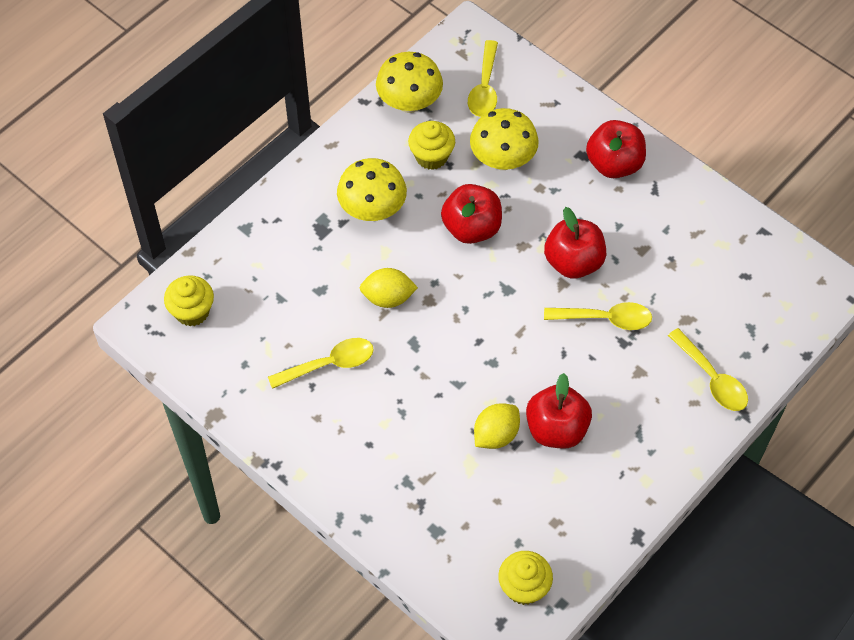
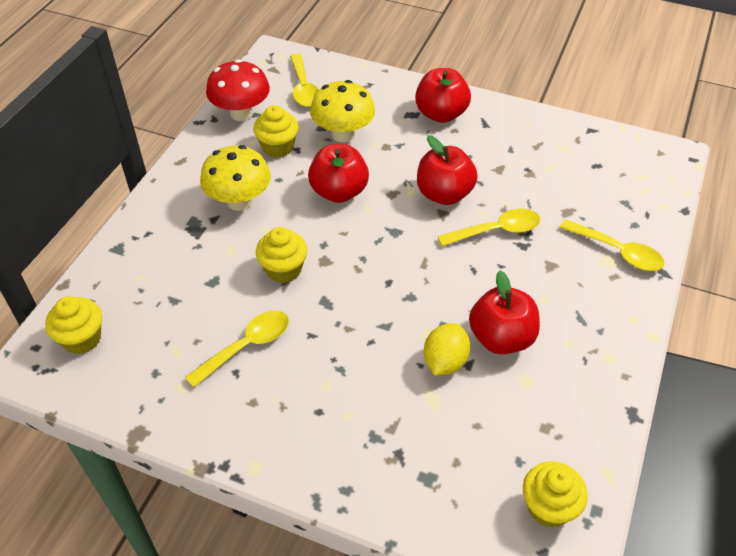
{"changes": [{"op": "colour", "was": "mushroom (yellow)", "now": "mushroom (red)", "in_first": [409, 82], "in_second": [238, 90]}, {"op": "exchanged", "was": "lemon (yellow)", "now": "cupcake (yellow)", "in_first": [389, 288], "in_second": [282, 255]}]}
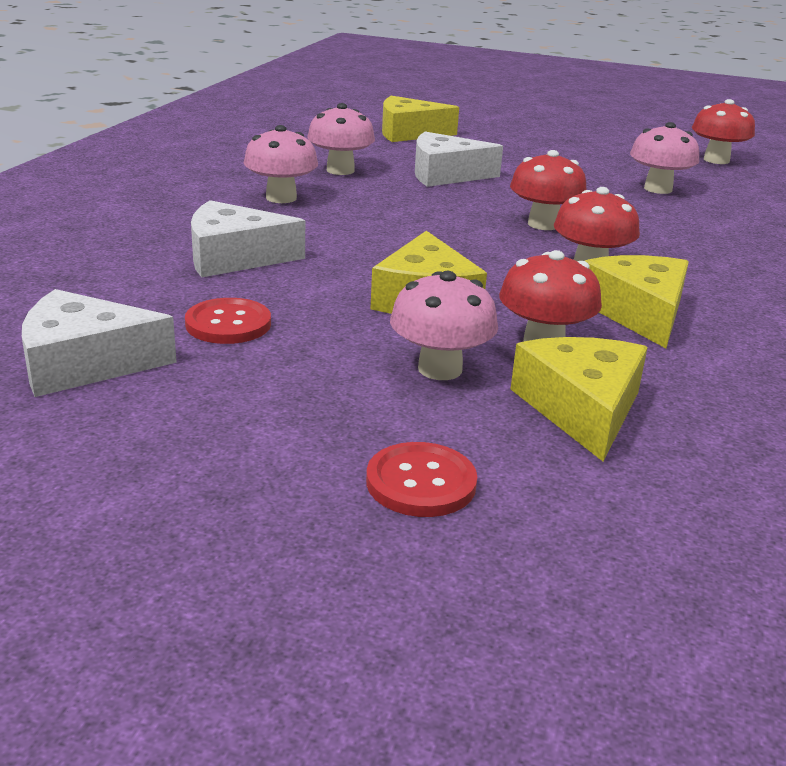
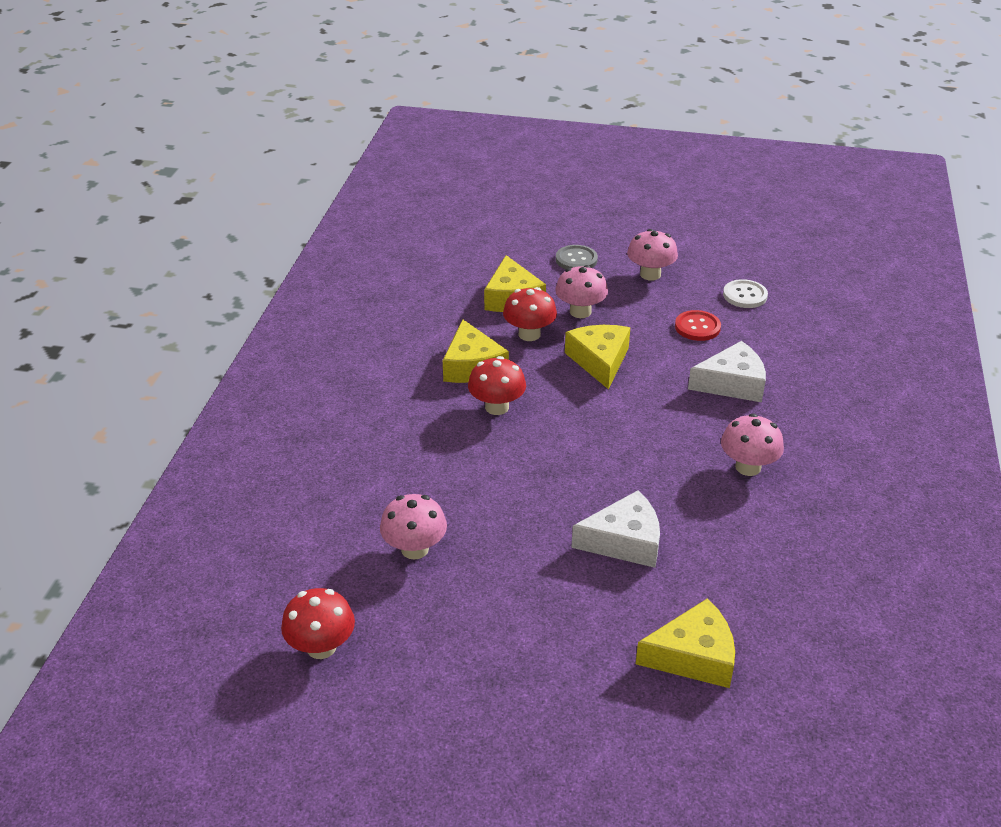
{"changes": [{"op": "relocated", "was": "mushroom (pink)", "in_first": [341, 139], "in_second": [652, 255]}, {"op": "missing", "was": "mushroom (red)", "in_first": [548, 190]}, {"op": "exchanged", "was": "cheese (white)", "now": "button (white)", "in_first": [99, 343], "in_second": [745, 293]}, {"op": "colour", "was": "button (red)", "now": "button (grey)", "in_first": [421, 479], "in_second": [577, 257]}]}
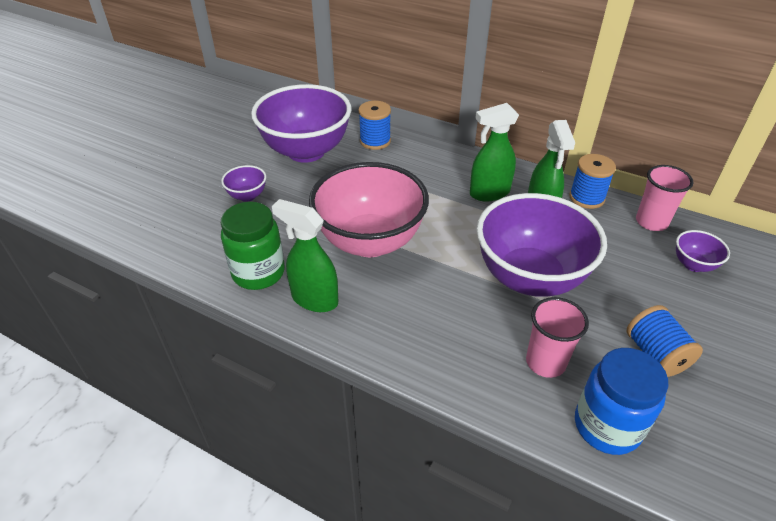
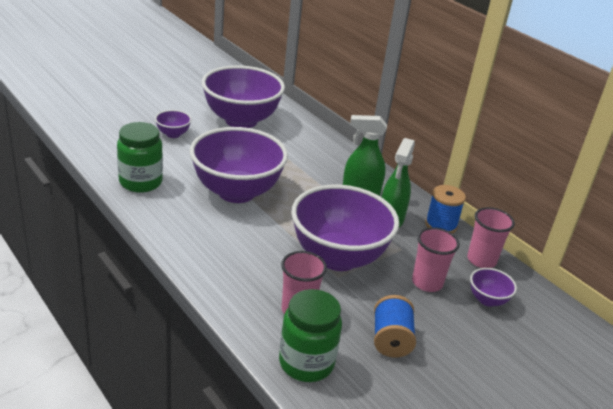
{"changes": [{"op": "missing", "was": "spool (blue)", "in_first": [375, 125]}, {"op": "colour", "was": "bowl (pink)", "now": "bowl (purple)", "in_first": [369, 209], "in_second": [239, 165]}, {"op": "missing", "was": "spray bottle (green)", "in_first": [305, 255]}, {"op": "colour", "was": "jar (blue)", "now": "jar (green)", "in_first": [621, 401], "in_second": [310, 335]}, {"op": "appeared", "now": "cup (pink)", "in_second": [436, 259]}]}
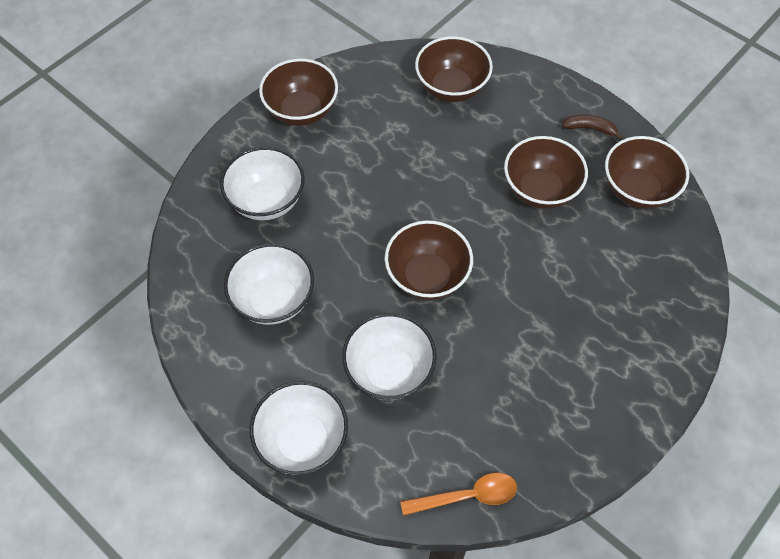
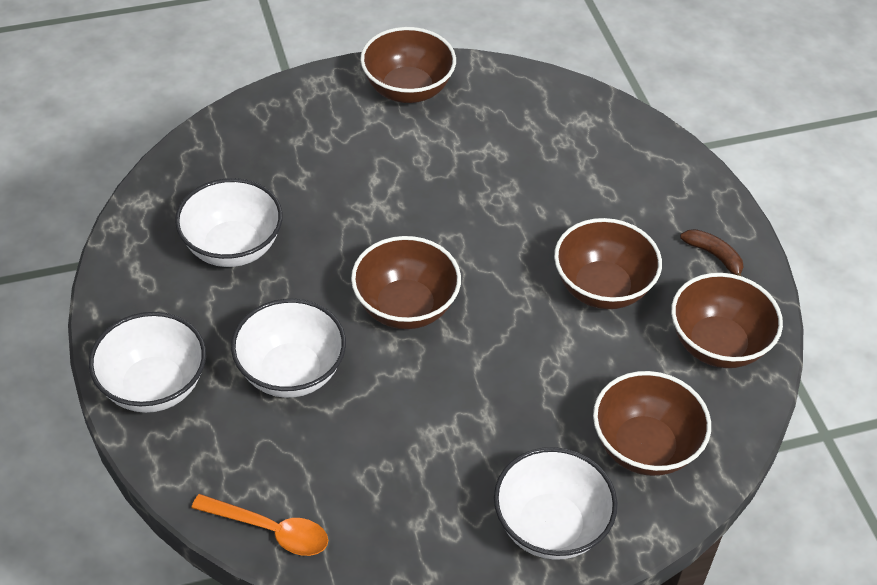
{"changes": [{"op": "relocated", "was": "bowl (brown)", "in_first": [454, 69], "in_second": [652, 423]}, {"op": "relocated", "was": "bowl (white)", "in_first": [262, 183], "in_second": [556, 503]}]}
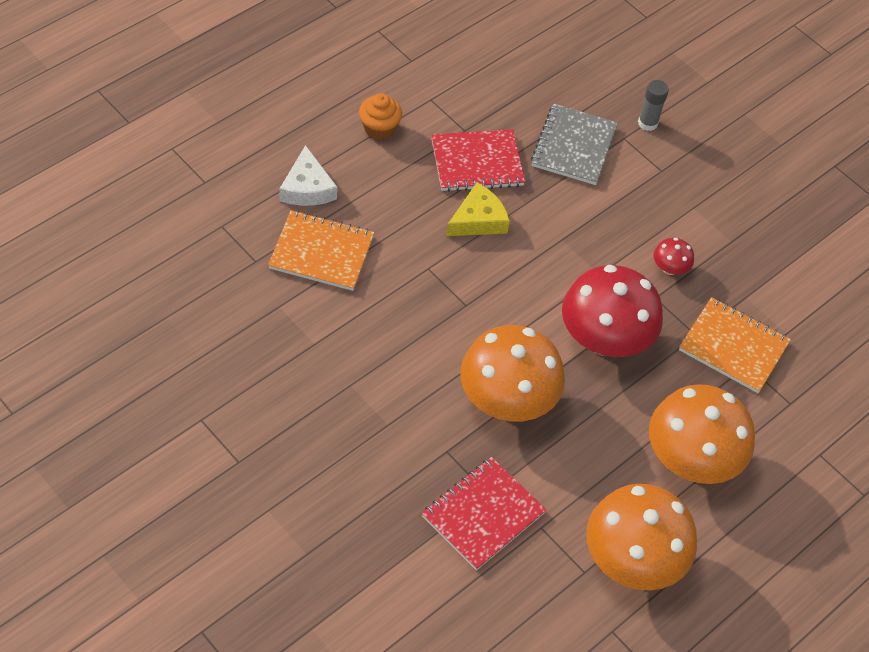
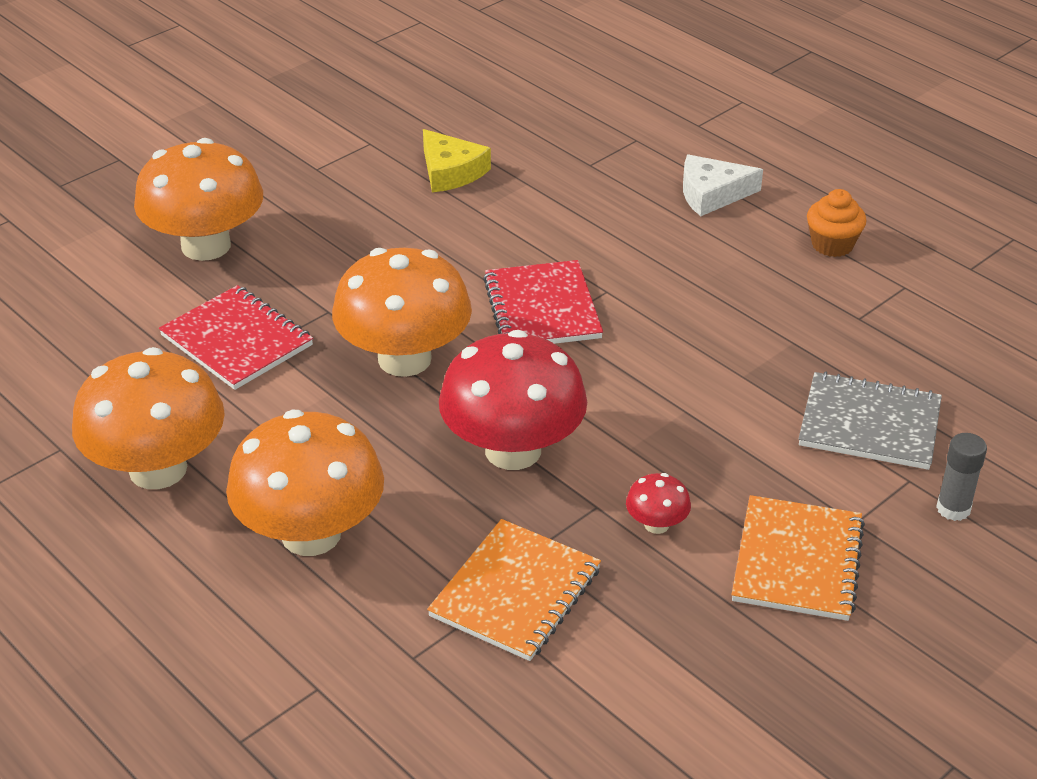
{"changes": [{"op": "relocated", "was": "notebook (red)", "in_first": [478, 160], "in_second": [543, 302]}, {"op": "relocated", "was": "cheese (yellow)", "in_first": [478, 209], "in_second": [457, 161]}, {"op": "relocated", "was": "notebook (orange)", "in_first": [321, 250], "in_second": [798, 558]}, {"op": "appeared", "now": "mushroom (orange)", "in_second": [198, 199]}]}
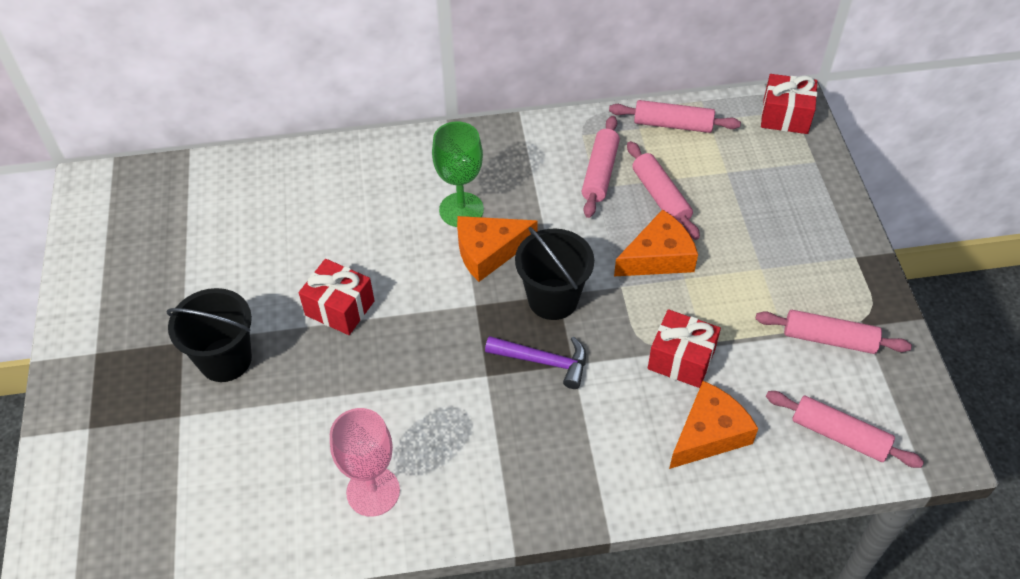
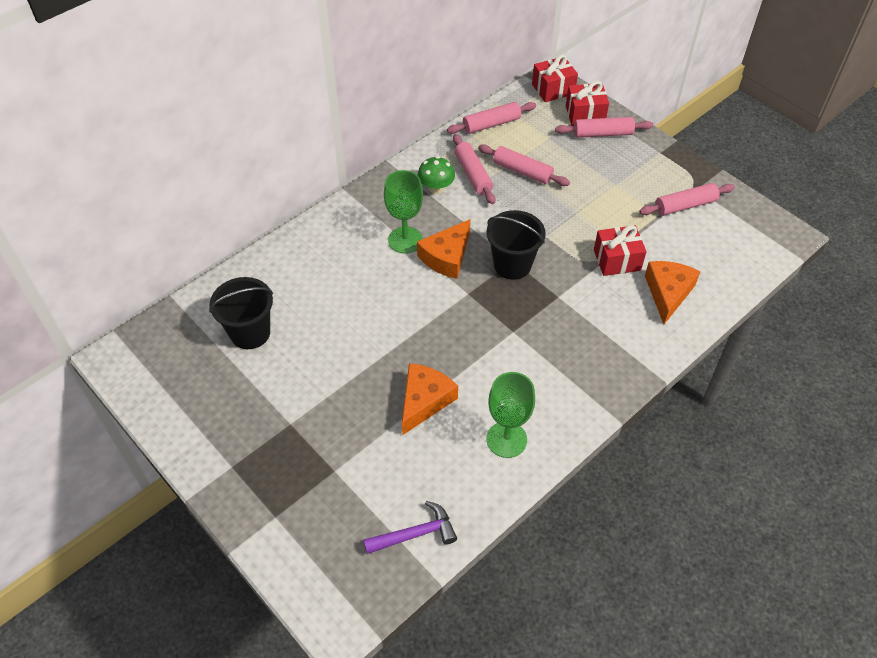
{"changes": [{"op": "relocated", "was": "cheese (orange)", "in_first": [656, 242], "in_second": [430, 399]}, {"op": "relocated", "was": "gift (red)", "in_first": [337, 297], "in_second": [587, 103]}, {"op": "relocated", "was": "bucket (black)", "in_first": [209, 335], "in_second": [241, 313]}, {"op": "relocated", "was": "hammer (purple)", "in_first": [535, 362], "in_second": [410, 527]}, {"op": "relocated", "was": "rolling pin (pink)", "in_first": [845, 429], "in_second": [604, 127]}, {"op": "colour", "was": "goblet (pink)", "now": "goblet (green)", "in_first": [365, 462], "in_second": [511, 415]}, {"op": "appeared", "now": "mushroom (green)", "in_second": [436, 175]}]}
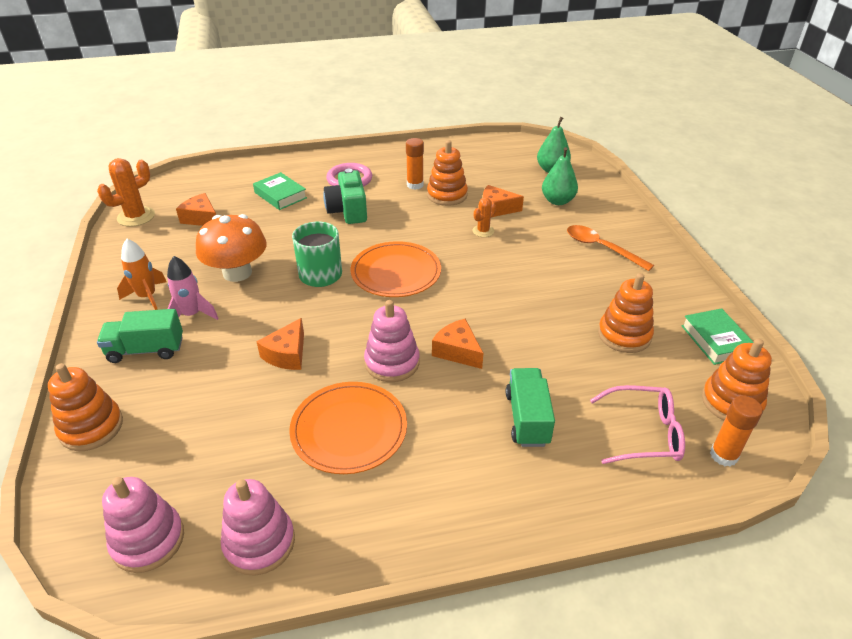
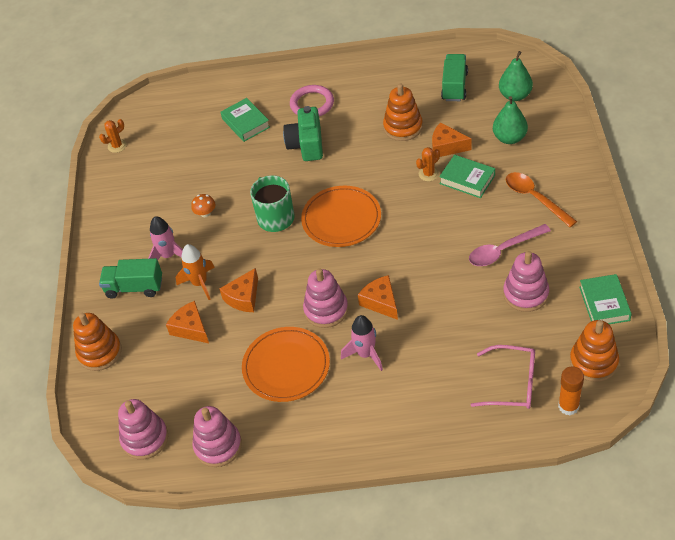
{"changes": [{"op": "missing", "was": "glue stick (orange)", "in_first": [415, 164]}, {"op": "size", "was": "cactus (orange)", "in_first": [126, 192], "in_second": [113, 136], "ratio": 0.59}, {"op": "relocated", "was": "cheese (orange)", "in_first": [196, 209], "in_second": [187, 322]}, {"op": "size", "was": "mushroom (orange)", "in_first": [231, 248], "in_second": [203, 205], "ratio": 0.42}, {"op": "relocated", "was": "rocket (orange)", "in_first": [142, 274], "in_second": [195, 272]}, {"op": "colour", "was": "stacking toy (orange)", "now": "stacking toy (pink)", "in_first": [626, 313], "in_second": [526, 281]}, {"op": "relocated", "was": "truck (green)", "in_first": [530, 407], "in_second": [454, 77]}, {"op": "appeared", "now": "book (green)", "in_second": [467, 176]}, {"op": "appeared", "now": "spoon (pink)", "in_second": [510, 245]}, {"op": "appeared", "now": "rocket (pink)", "in_second": [362, 343]}]}
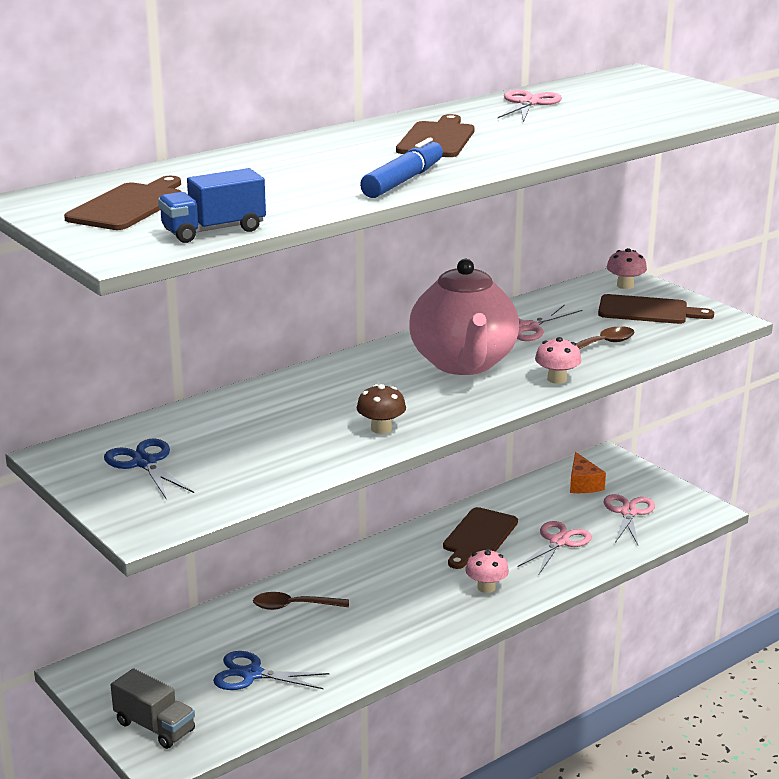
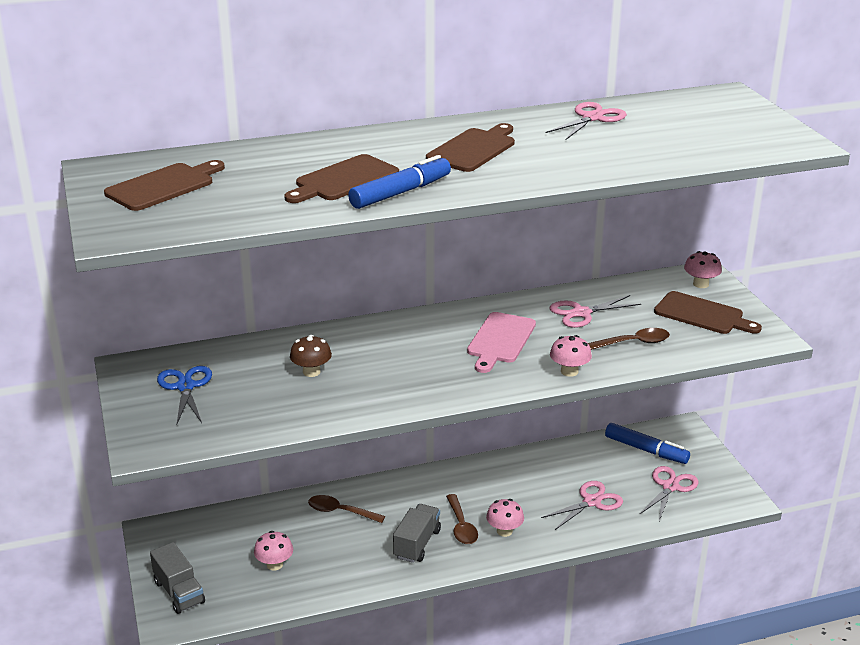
{"changes": [{"op": "missing", "was": "truck (blue)", "in_first": [212, 205]}, {"op": "exchanged", "was": "teapot (pink)", "now": "cutting board (pink)", "in_first": [464, 317], "in_second": [501, 342]}, {"op": "relocated", "was": "mushroom (brown)", "in_first": [381, 409], "in_second": [311, 356]}, {"op": "exchanged", "was": "cheese (orange)", "now": "marker (blue)", "in_first": [588, 472], "in_second": [647, 443]}, {"op": "relocated", "was": "cutting board (brown)", "in_first": [480, 538], "in_second": [341, 178]}, {"op": "exchanged", "was": "scissors (blue)", "now": "mushroom (pink)", "in_first": [271, 670], "in_second": [273, 551]}, {"op": "appeared", "now": "spoon (brown)", "in_second": [462, 519]}, {"op": "appeared", "now": "truck (grey)", "in_second": [417, 533]}]}
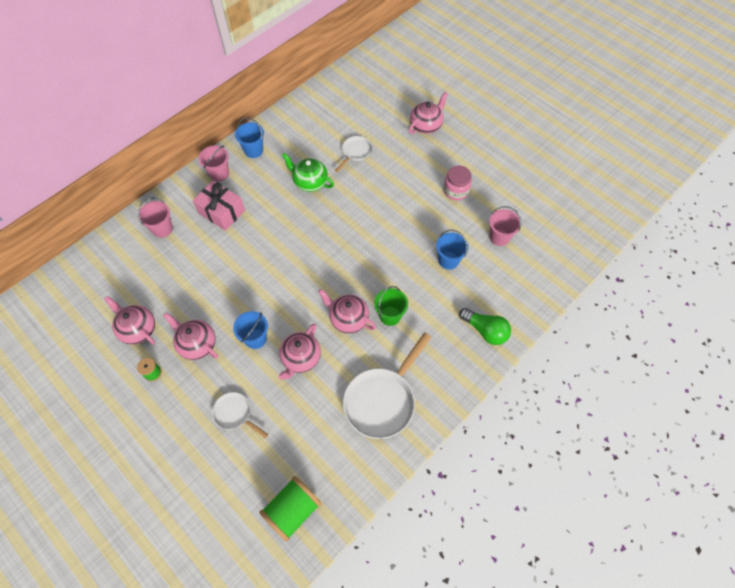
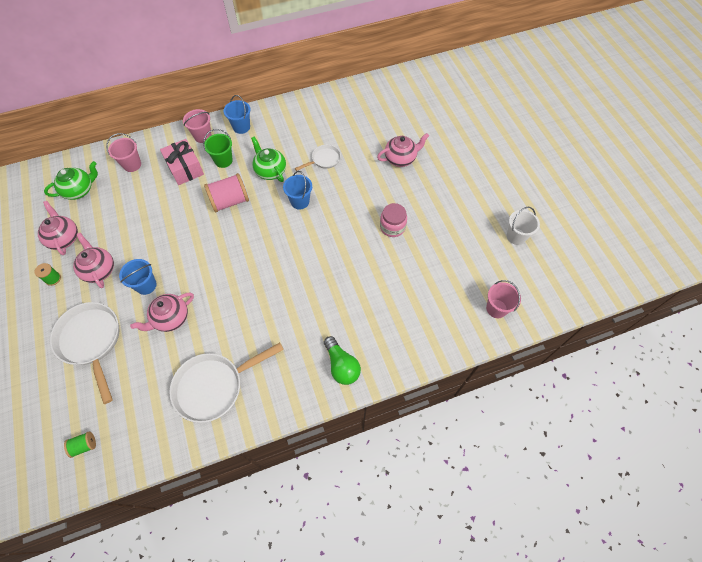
{"changes": [{"op": "relocated", "was": "bucket (pink)", "in_first": [505, 226], "in_second": [503, 299]}, {"op": "relocated", "was": "bucket (blue)", "in_first": [452, 250], "in_second": [297, 190]}, {"op": "relocated", "was": "bucket (green)", "in_first": [391, 306], "in_second": [218, 148]}, {"op": "missing", "was": "teapot (pink)", "in_first": [347, 311]}, {"op": "size", "was": "pan (white)", "in_first": [240, 415], "in_second": [85, 353], "ratio": 1.89}, {"op": "size", "was": "spool (green)", "in_first": [290, 509], "in_second": [80, 444], "ratio": 0.5}, {"op": "appeared", "now": "teapot (green)", "in_second": [71, 180]}, {"op": "appeared", "now": "spool (pink)", "in_second": [226, 193]}, {"op": "appeared", "now": "bucket (white)", "in_second": [523, 226]}]}
